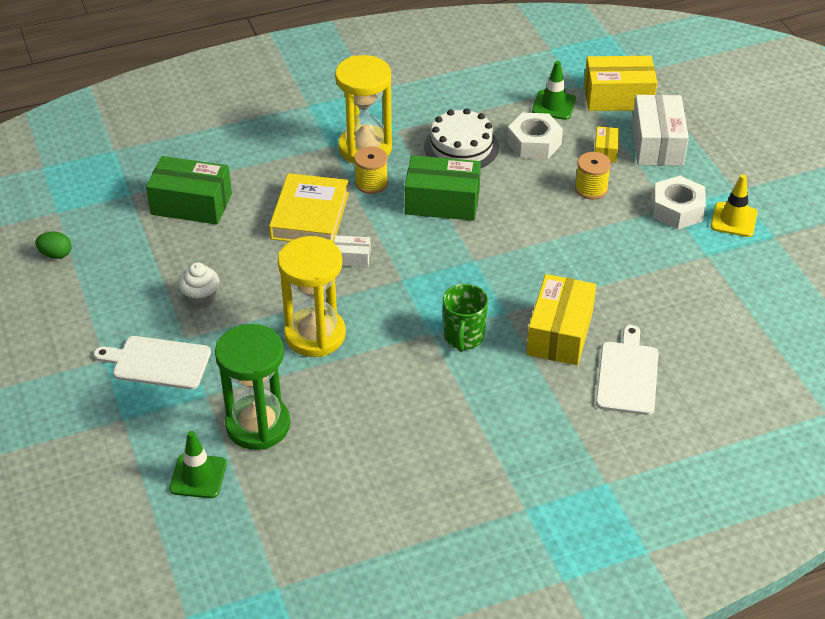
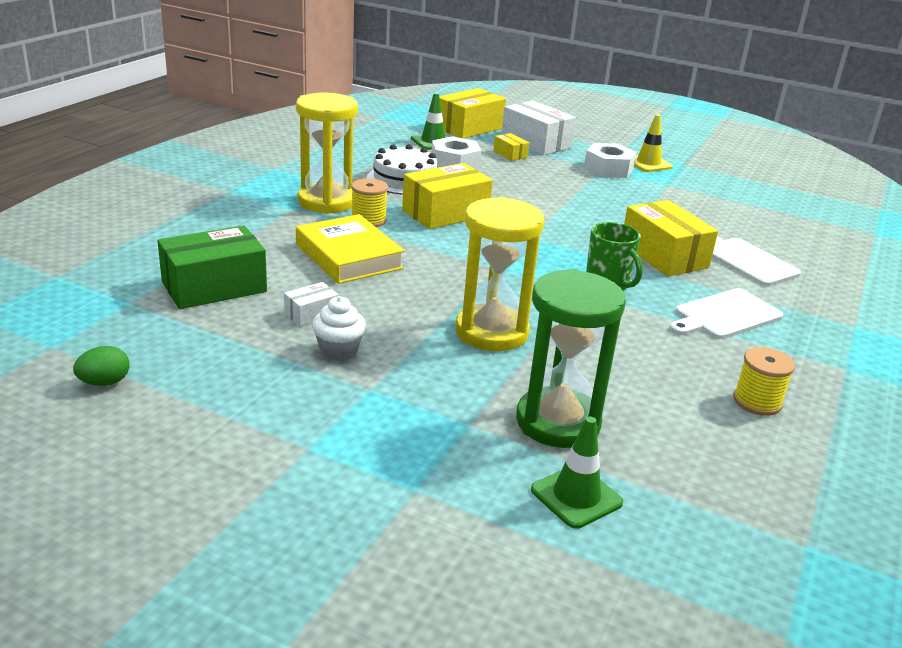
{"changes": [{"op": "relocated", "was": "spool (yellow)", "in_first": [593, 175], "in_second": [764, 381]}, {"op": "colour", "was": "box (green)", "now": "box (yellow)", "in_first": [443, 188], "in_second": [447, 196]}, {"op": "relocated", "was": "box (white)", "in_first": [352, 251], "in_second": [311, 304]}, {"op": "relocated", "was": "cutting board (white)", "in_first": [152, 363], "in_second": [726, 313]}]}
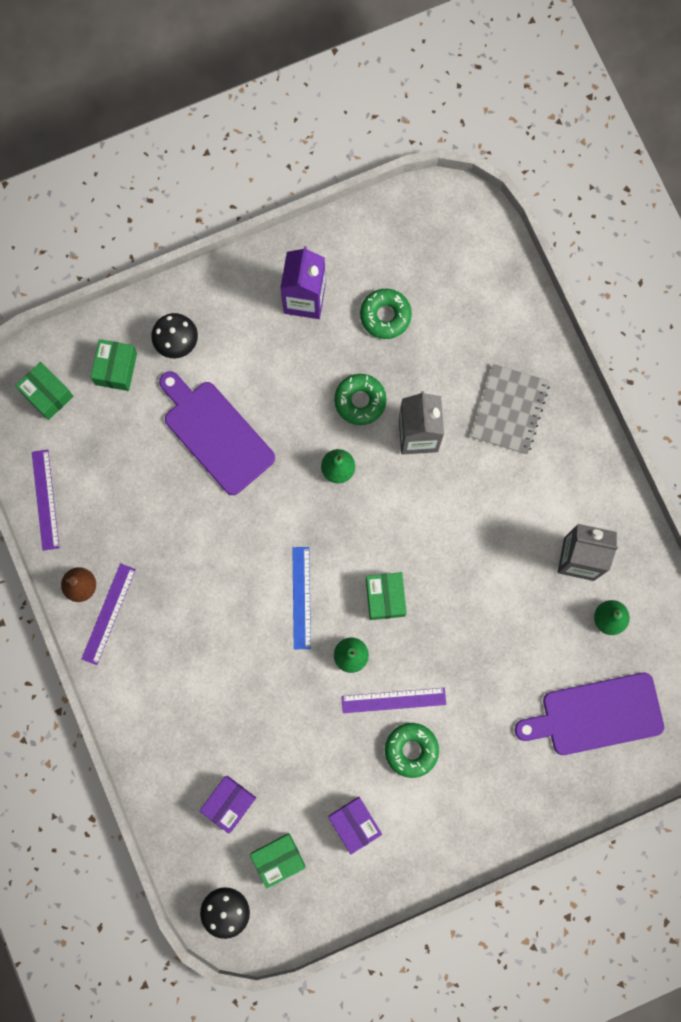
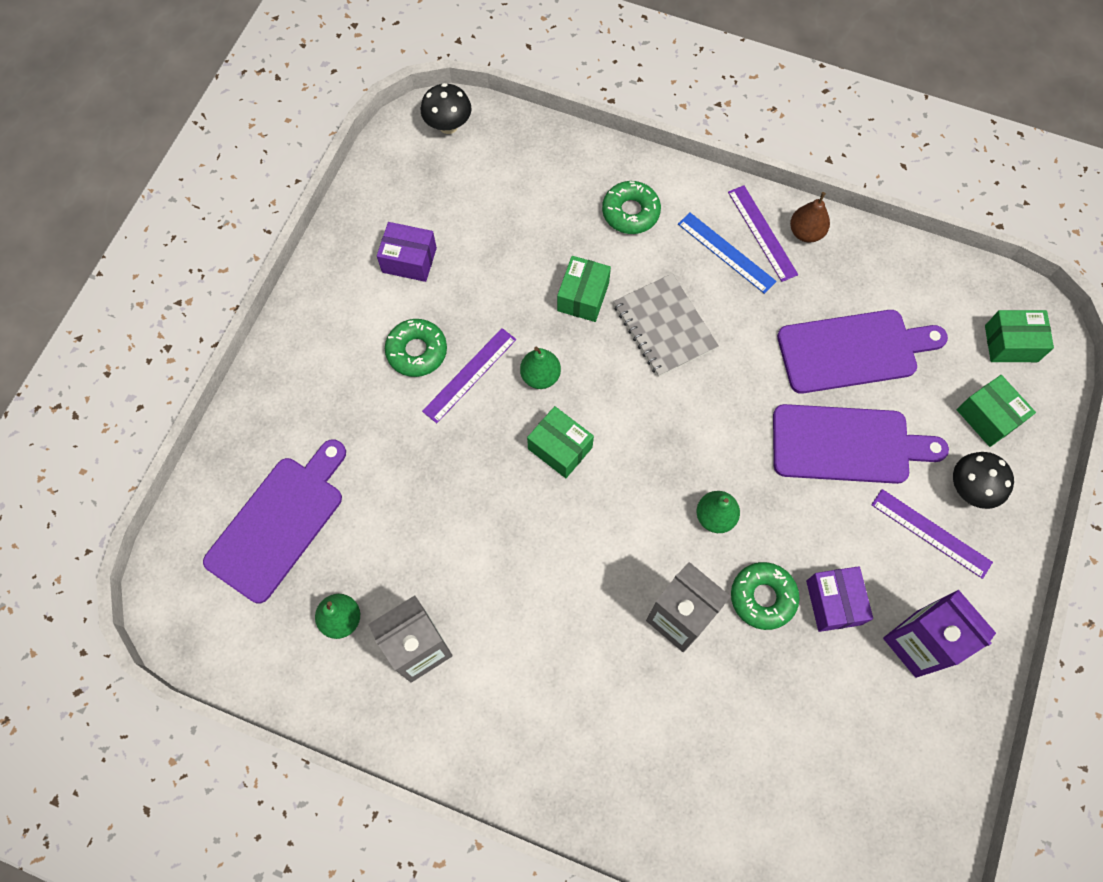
{"changes": [{"op": "relocated", "was": "donut (green)", "in_first": [386, 314], "in_second": [631, 207]}, {"op": "relocated", "was": "notebook (grey)", "in_first": [510, 409], "in_second": [666, 325]}, {"op": "relocated", "was": "ruler (purple)", "in_first": [45, 500], "in_second": [932, 534]}, {"op": "relocated", "was": "ruler (blue)", "in_first": [301, 598], "in_second": [727, 253]}, {"op": "relocated", "was": "box (purple)", "in_first": [228, 805], "in_second": [839, 599]}, {"op": "relocated", "was": "box (green)", "in_first": [278, 861], "in_second": [584, 289]}, {"op": "appeared", "now": "cutting board (purple)", "in_second": [862, 352]}]}
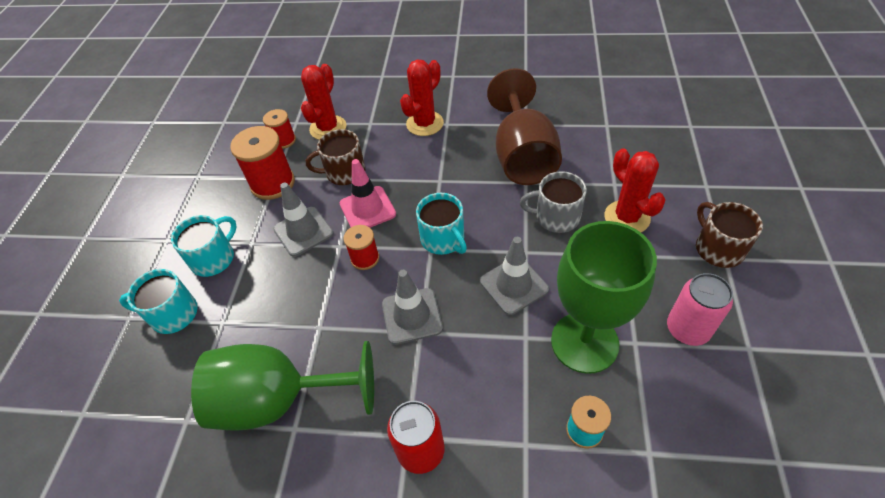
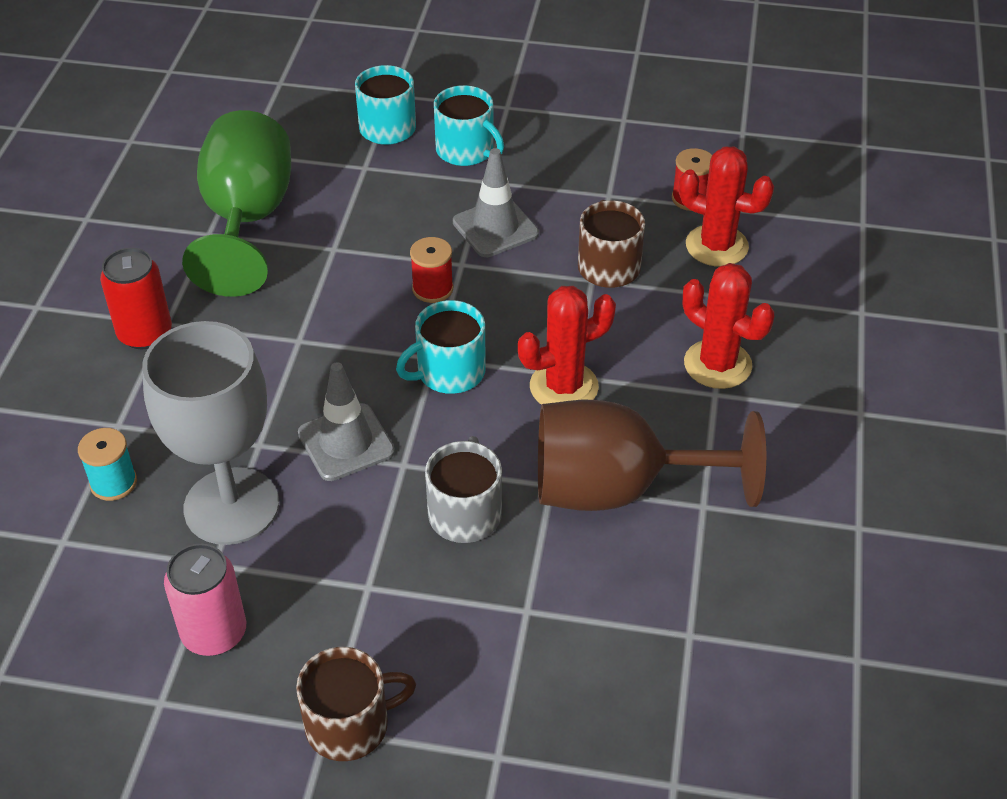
{"changes": [{"op": "missing", "was": "spool (red)", "in_first": [262, 163]}, {"op": "relocated", "was": "cactus (red)", "in_first": [635, 190], "in_second": [567, 345]}, {"op": "missing", "was": "traffic cone (pink)", "in_first": [368, 193]}, {"op": "colour", "was": "goblet (green)", "now": "goblet (grey)", "in_first": [604, 297], "in_second": [210, 433]}, {"op": "missing", "was": "traffic cone (grey)", "in_first": [412, 307]}]}
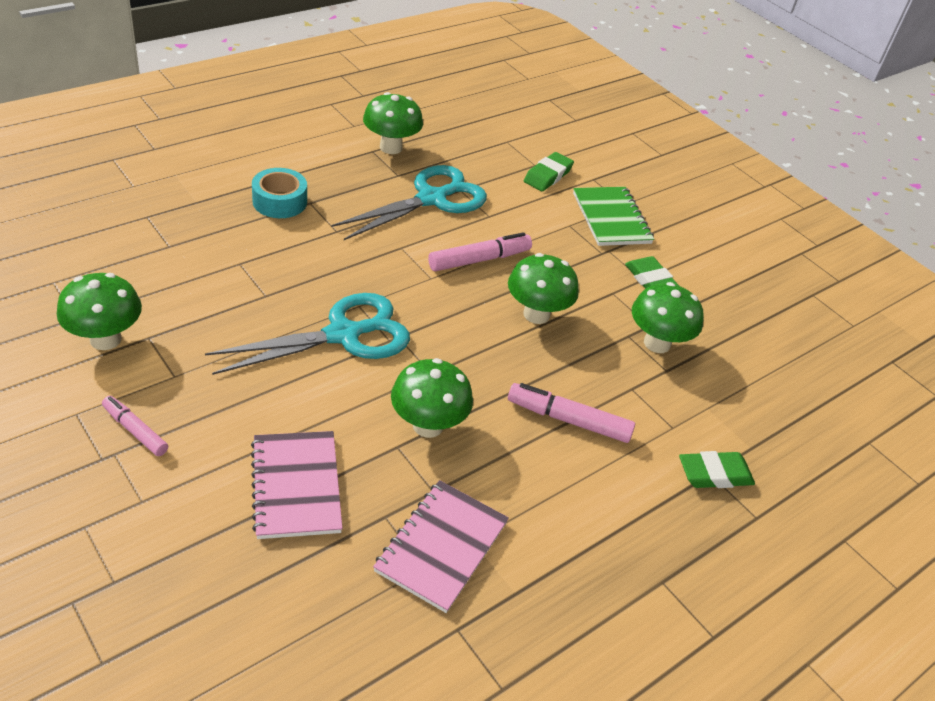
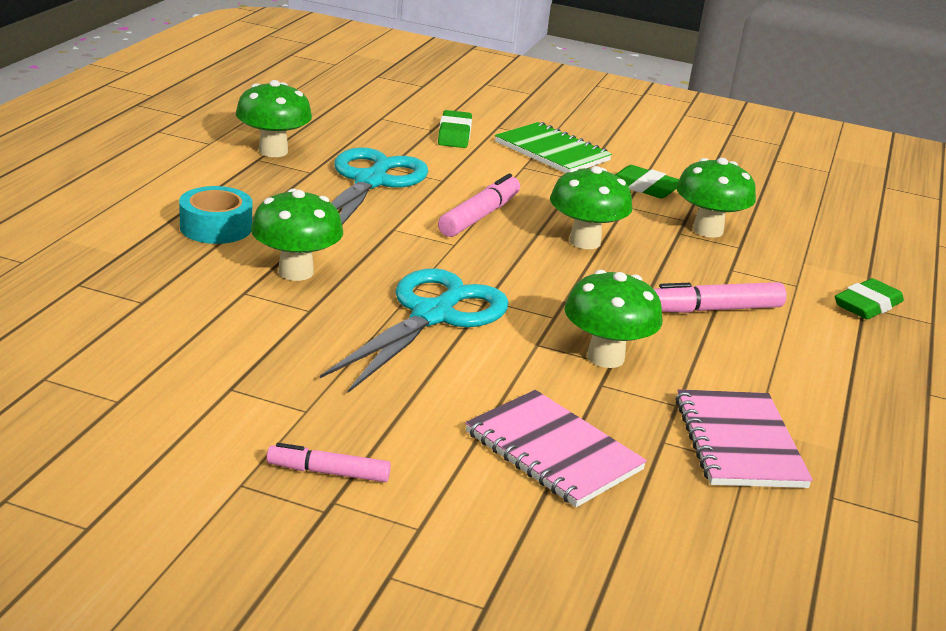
{"changes": [{"op": "relocated", "was": "mushroom (green)", "in_first": [99, 311], "in_second": [297, 235]}]}
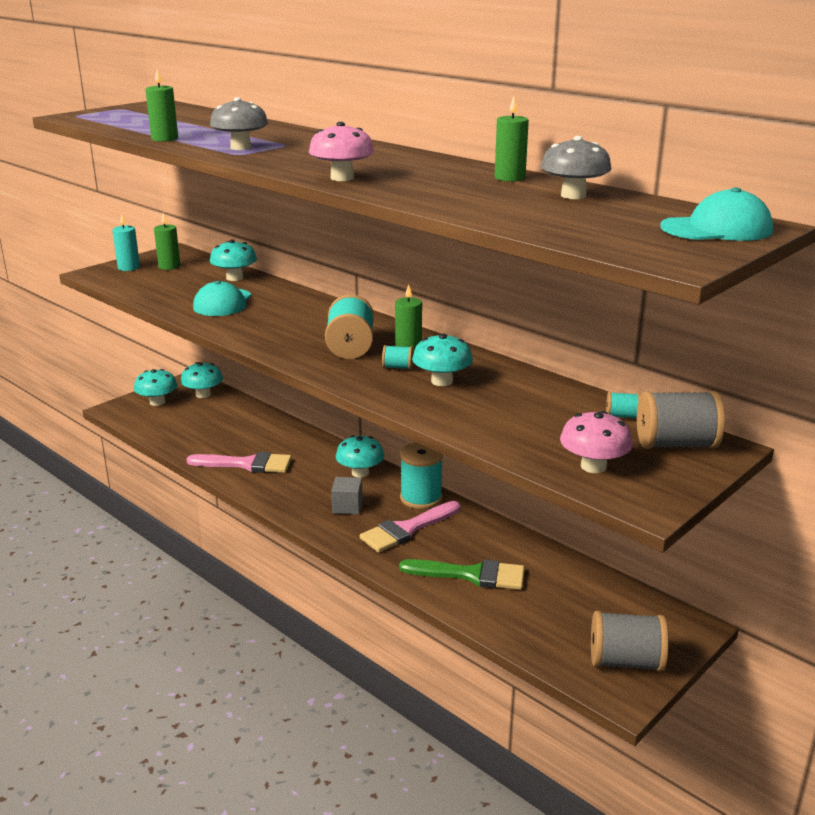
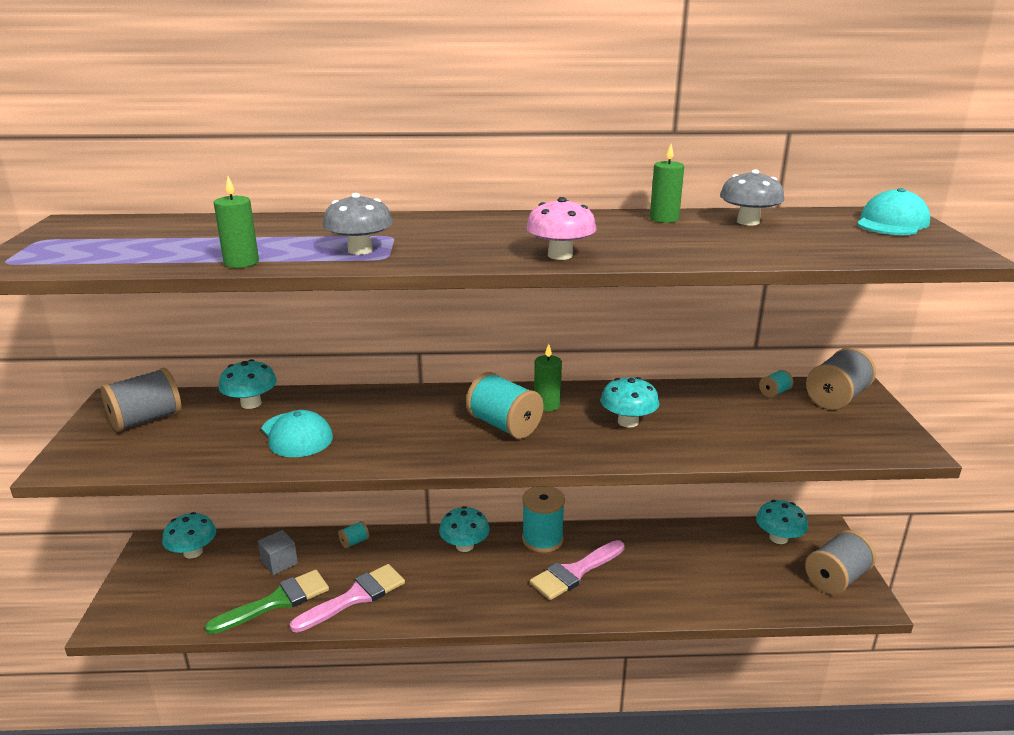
{"changes": [{"op": "exchanged", "was": "candle (green)", "now": "spool (grey)", "in_first": [167, 241], "in_second": [141, 399]}, {"op": "missing", "was": "candle (turquoise)", "in_first": [126, 242]}, {"op": "relocated", "was": "spool (turquoise)", "in_first": [398, 357], "in_second": [353, 535]}, {"op": "relocated", "was": "mushroom (turquoise)", "in_first": [155, 387], "in_second": [782, 522]}, {"op": "missing", "was": "mushroom (pink)", "in_first": [596, 442]}, {"op": "relocated", "was": "cube (grey)", "in_first": [347, 496], "in_second": [278, 552]}, {"op": "spun", "was": "brush (pink)", "in_first": [410, 527], "in_second": [577, 570], "clockwise": 45}, {"op": "relocated", "was": "brush (green)", "in_first": [462, 574], "in_second": [267, 602]}]}
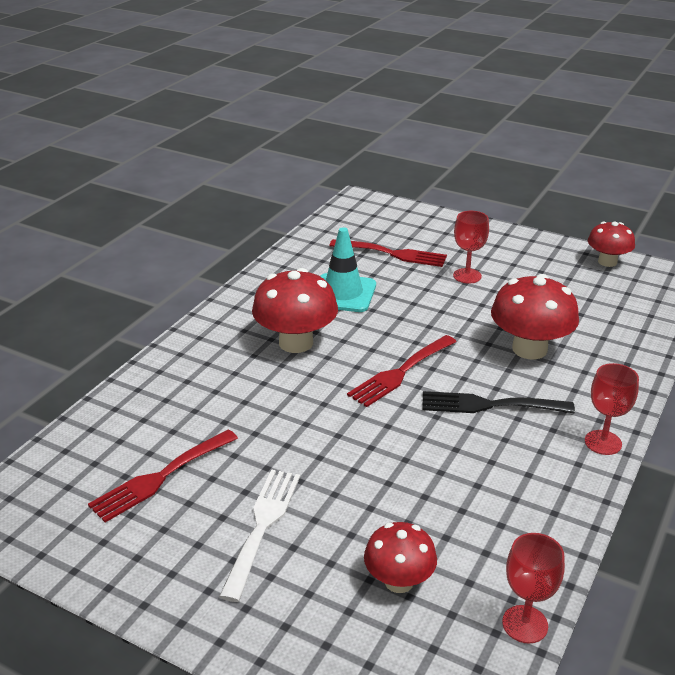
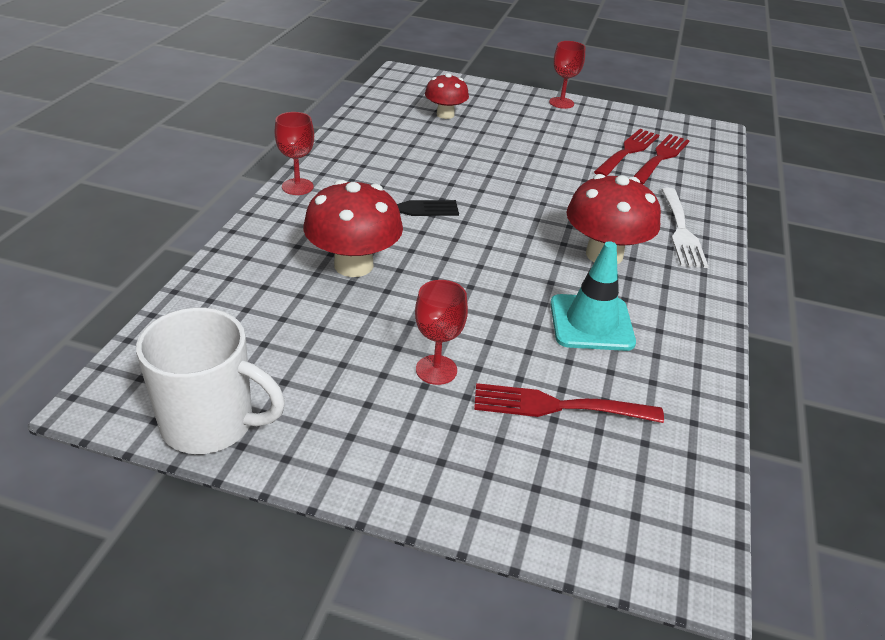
{"changes": [{"op": "exchanged", "was": "mushroom (red)", "now": "mug (white)", "in_first": [611, 244], "in_second": [210, 381]}, {"op": "relocated", "was": "fork (red)", "in_first": [401, 371], "in_second": [661, 159]}, {"op": "relocated", "was": "fork (white)", "in_first": [259, 536], "in_second": [684, 228]}, {"op": "relocated", "was": "goblet (red)", "in_first": [533, 588], "in_second": [567, 75]}]}
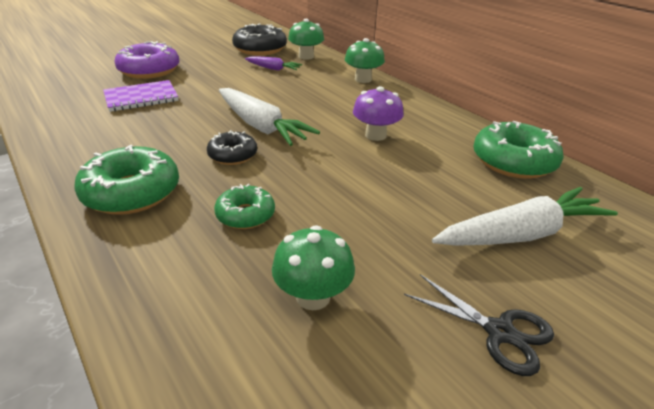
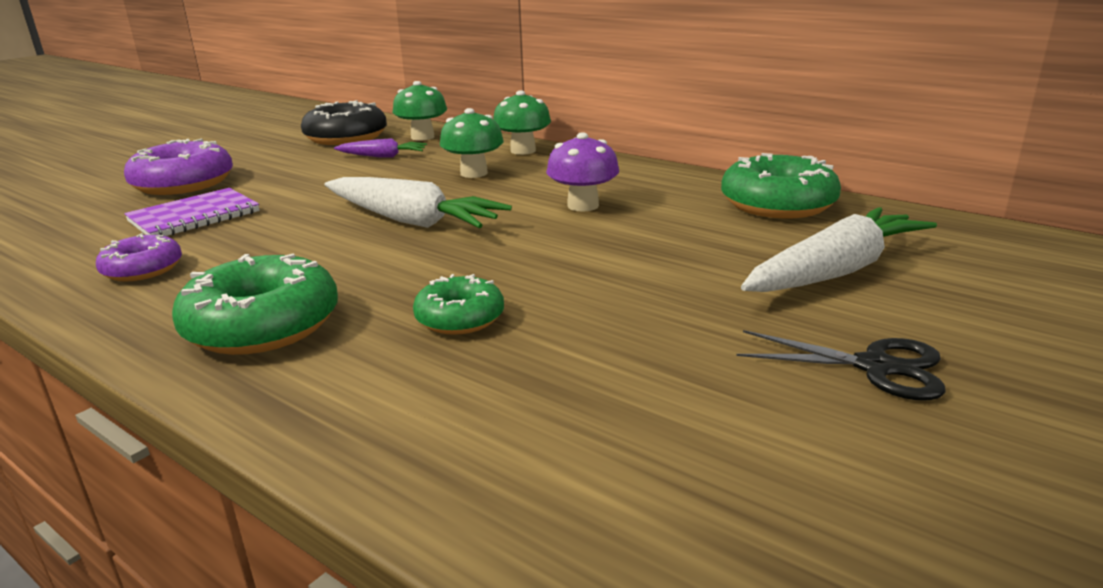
{"changes": [{"op": "missing", "was": "donut (black)", "in_first": [232, 147]}, {"op": "relocated", "was": "mushroom (green)", "in_first": [313, 267], "in_second": [472, 143]}, {"op": "appeared", "now": "donut (purple)", "in_second": [139, 257]}]}
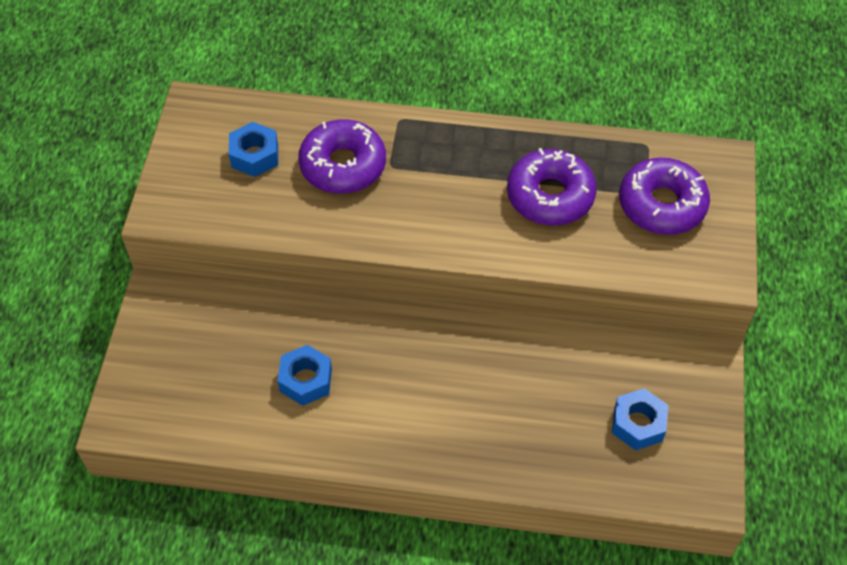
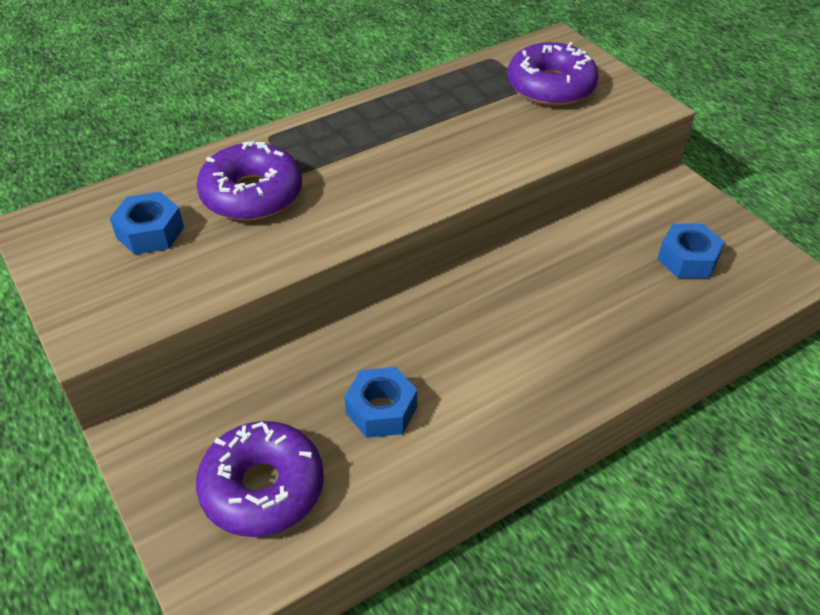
{"changes": [{"op": "relocated", "was": "donut (purple)", "in_first": [552, 187], "in_second": [260, 479]}]}
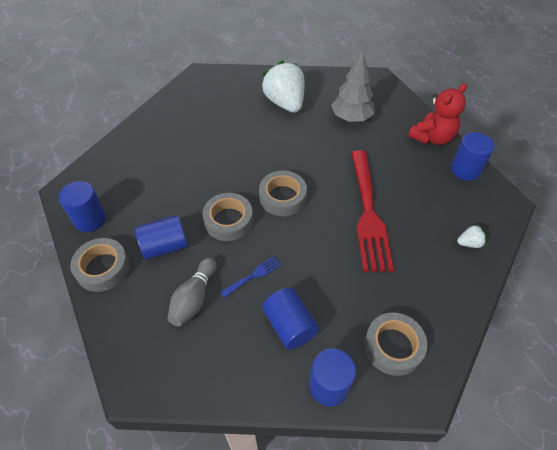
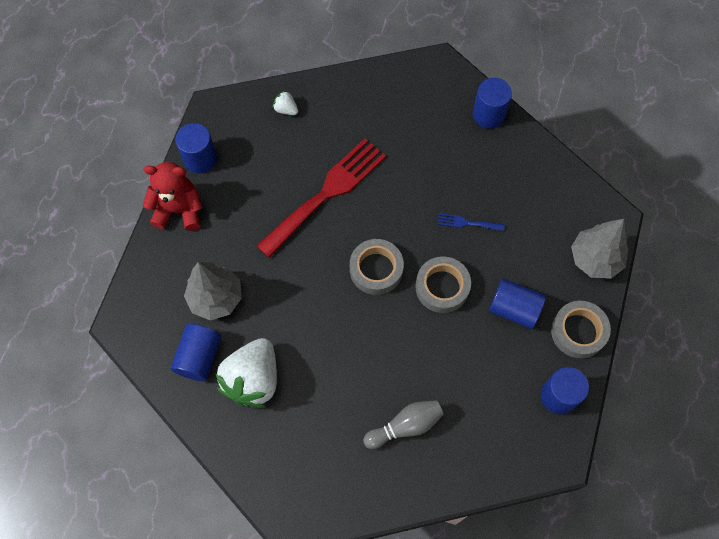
{"changes": [{"op": "relocated", "was": "bowling pin (grey)", "in_first": [192, 292], "in_second": [403, 424]}, {"op": "relocated", "was": "cylinder (blue)", "in_first": [290, 318], "in_second": [196, 352]}, {"op": "missing", "was": "tape (grey)", "in_first": [395, 344]}, {"op": "appeared", "now": "tree (grey)", "in_second": [599, 249]}]}
